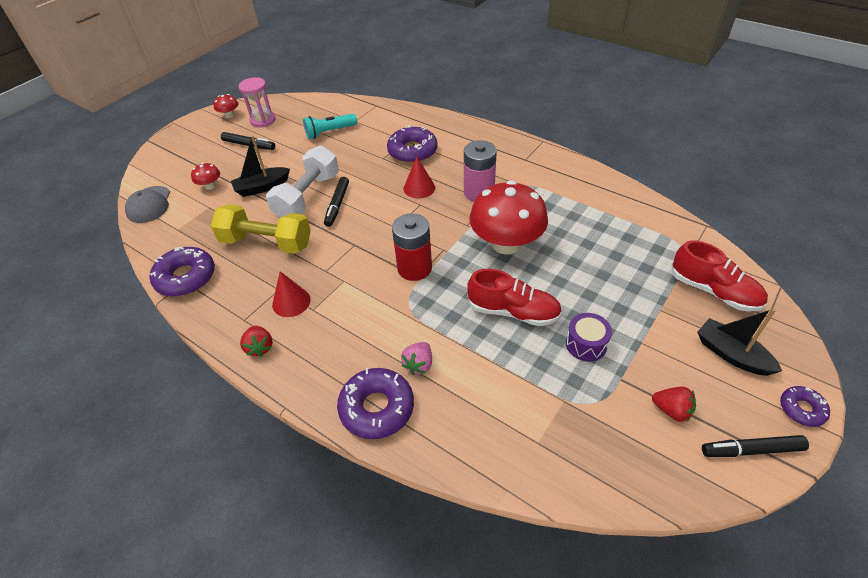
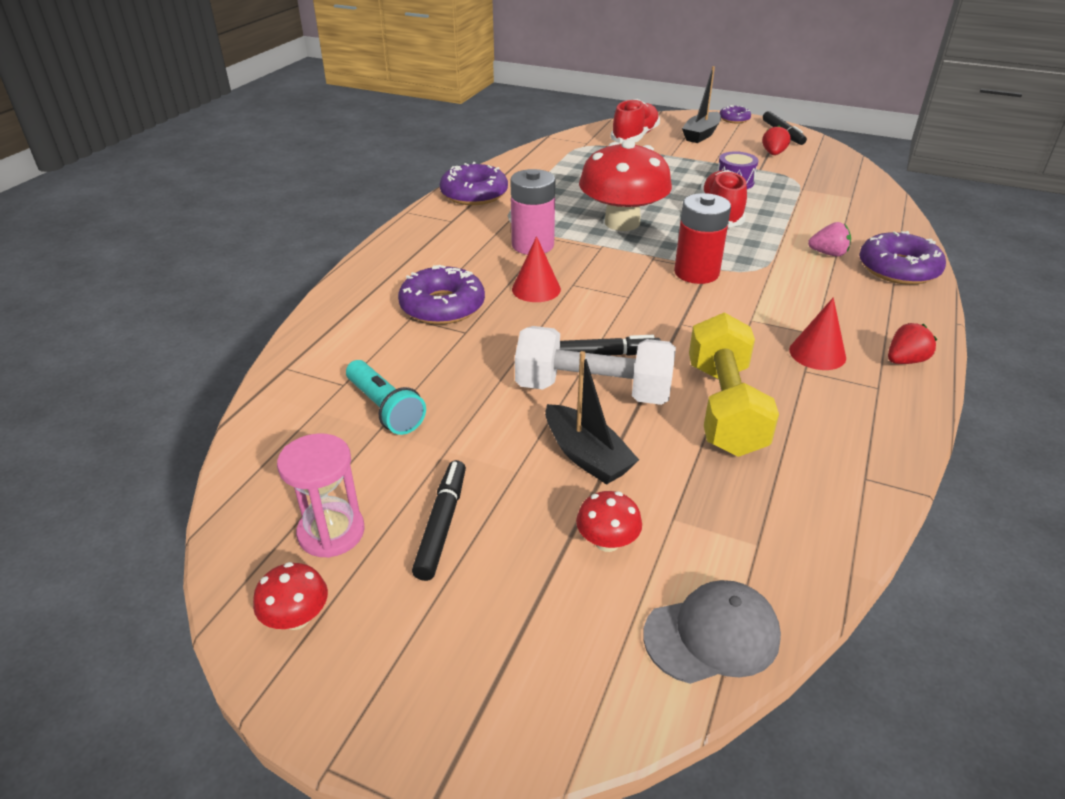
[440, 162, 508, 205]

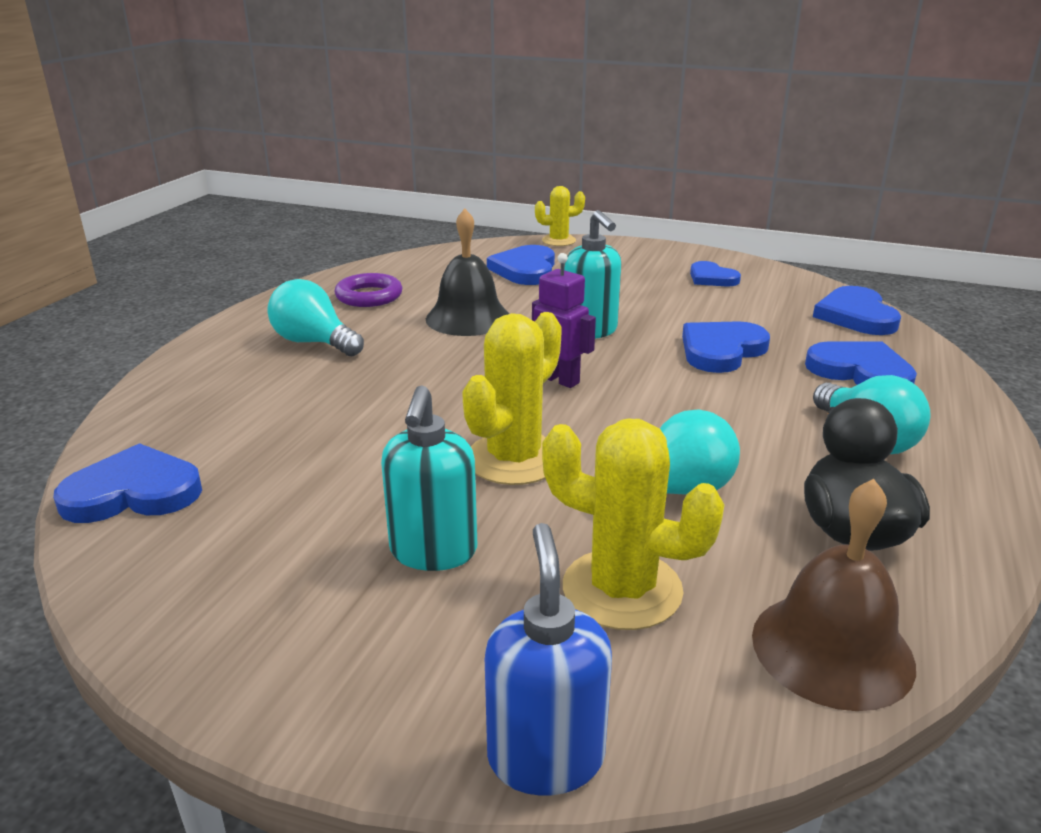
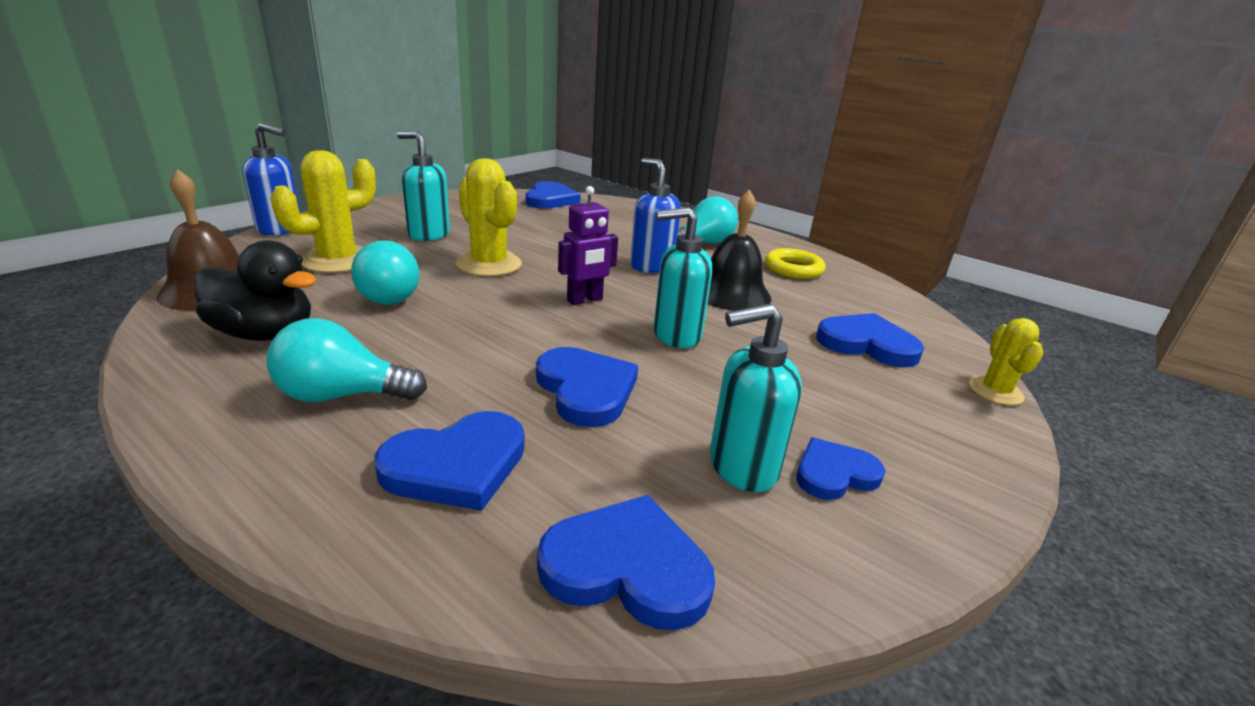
[630, 158, 681, 273]
[710, 304, 802, 492]
[765, 248, 826, 279]

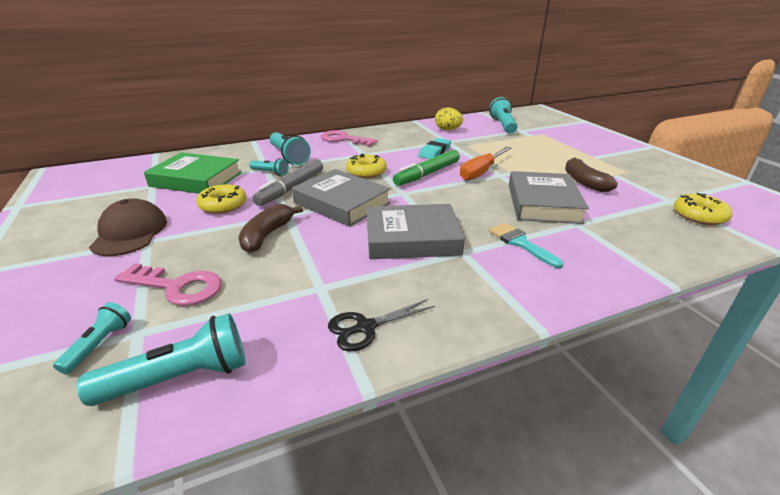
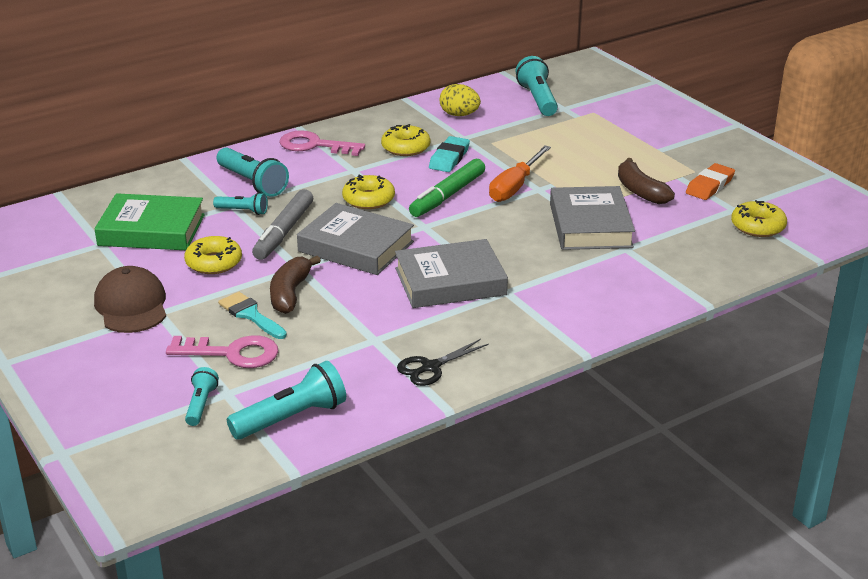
[381, 124, 430, 156]
[686, 163, 735, 200]
[218, 292, 287, 339]

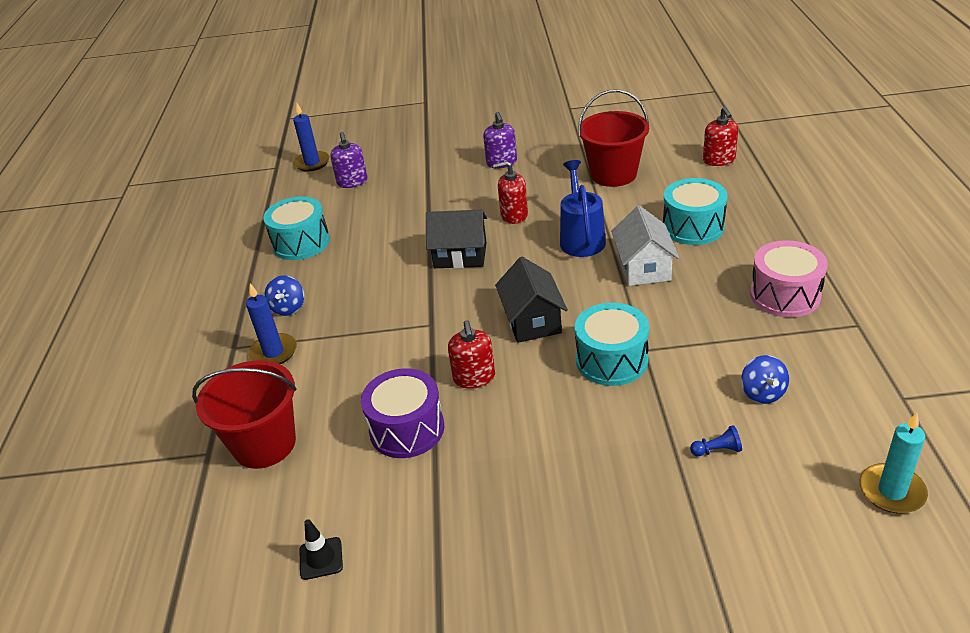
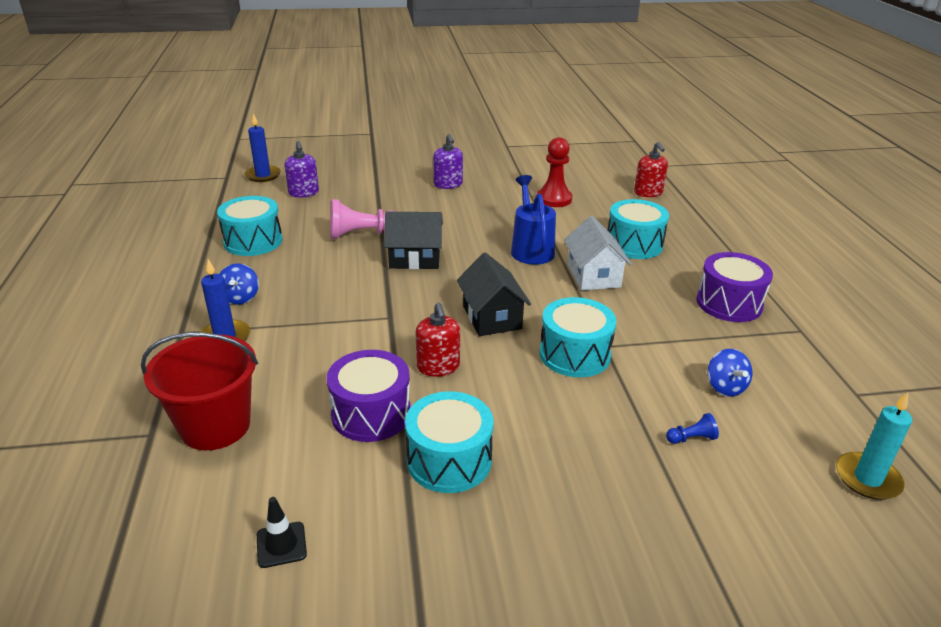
[493, 161, 528, 224] (first image)
[330, 199, 395, 239]
[405, 391, 493, 493]
[537, 137, 572, 207]
[696, 252, 773, 322]

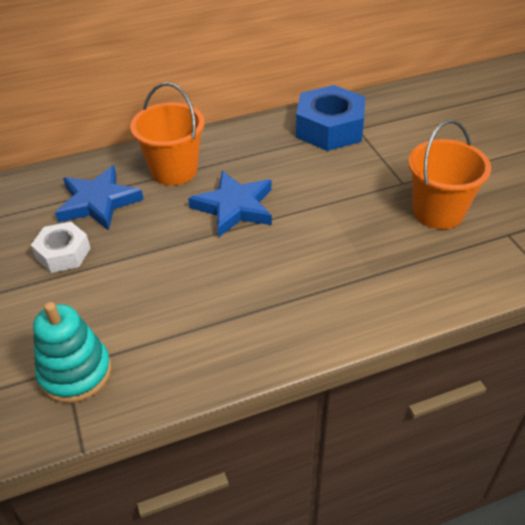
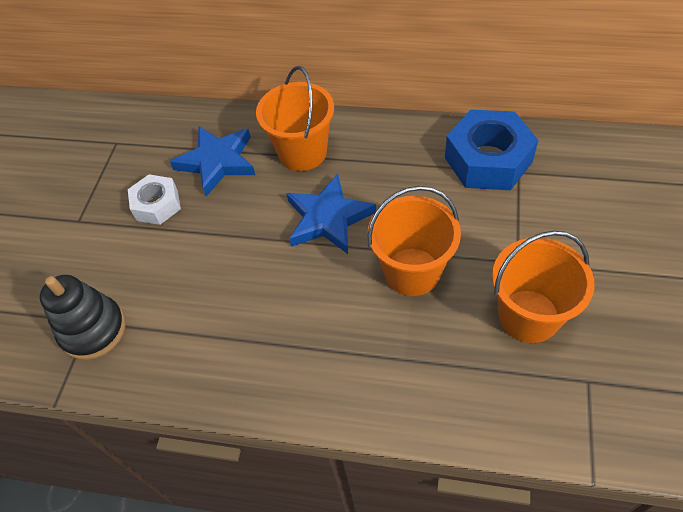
[368, 186, 461, 296]
[40, 275, 126, 360]

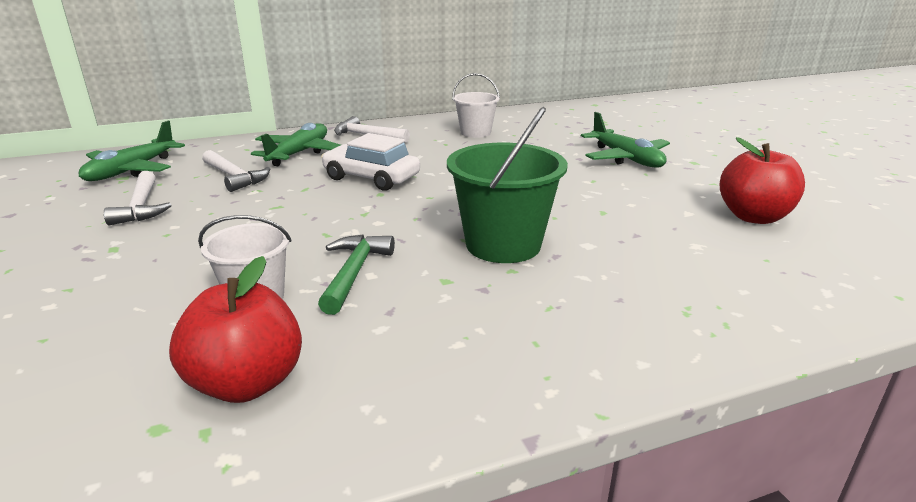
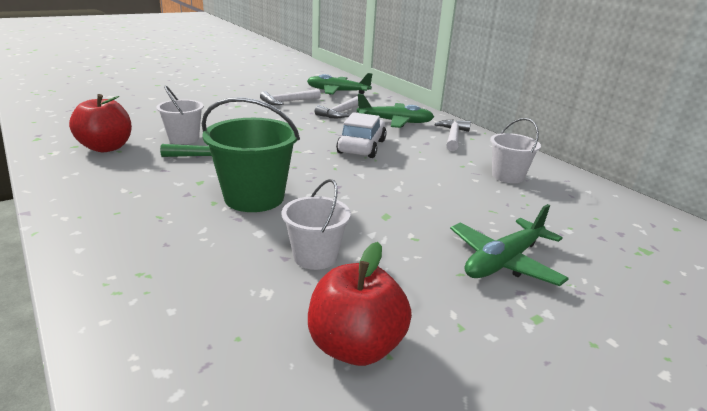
[282, 179, 351, 270]

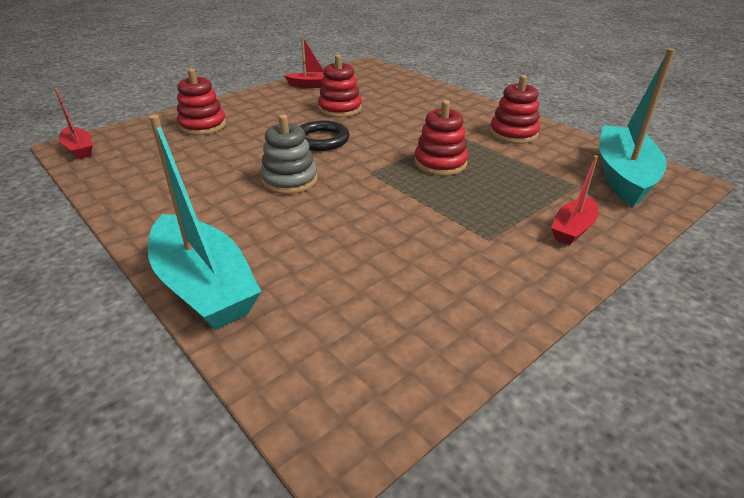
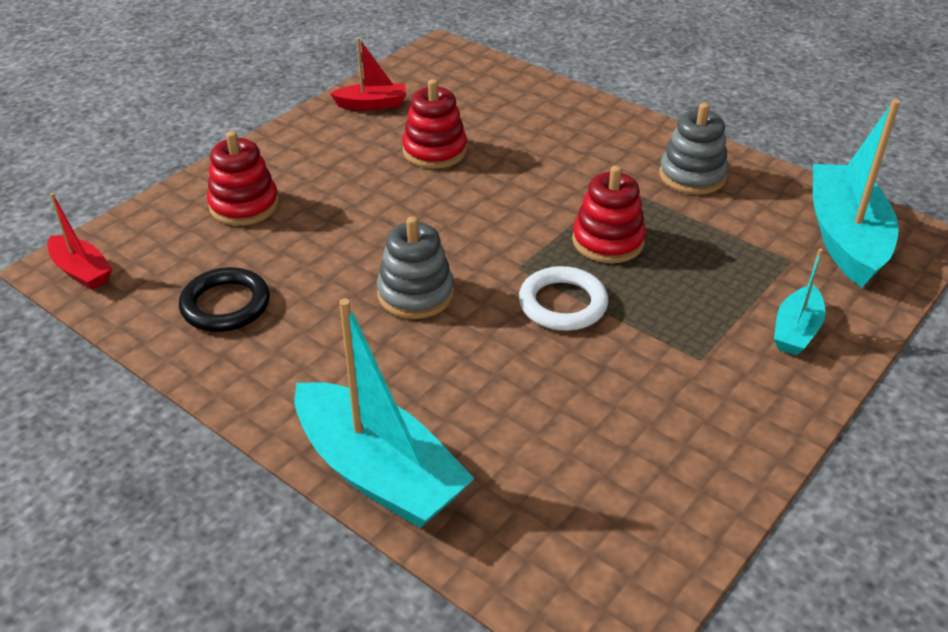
[519, 266, 608, 331]
[179, 267, 270, 332]
[659, 103, 728, 195]
[774, 249, 826, 355]

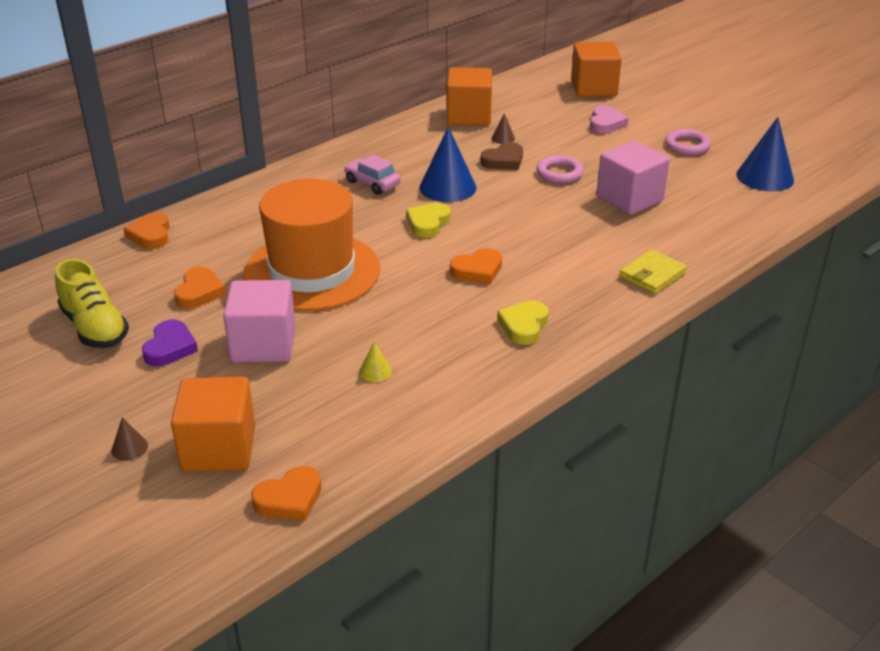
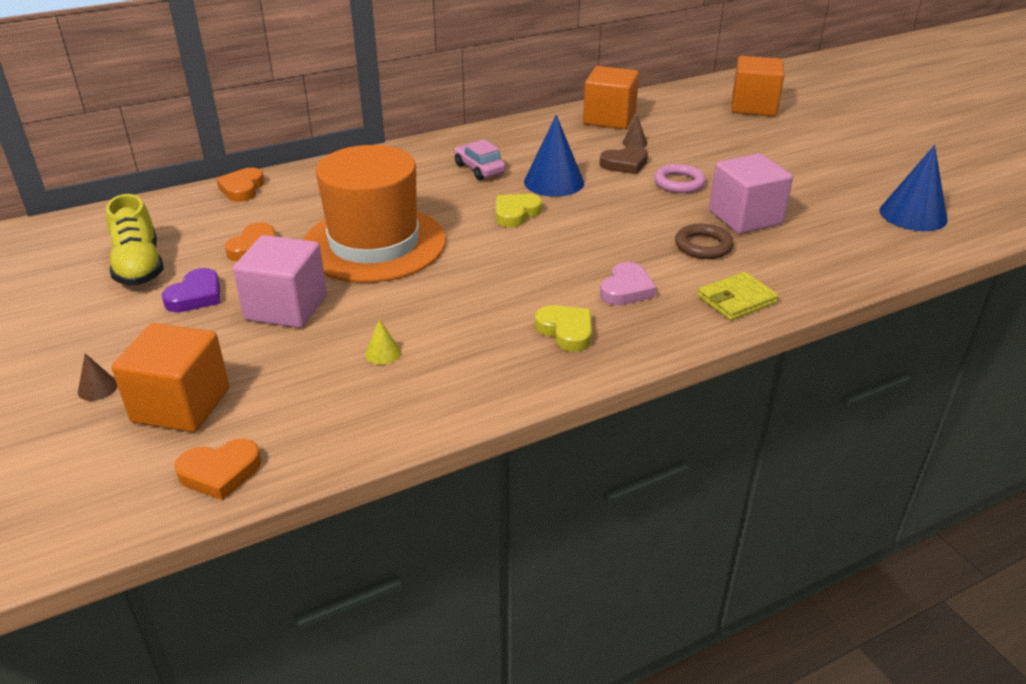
[450, 248, 502, 284] (first image)
[665, 129, 711, 155] (first image)
[675, 224, 734, 259]
[600, 262, 656, 305]
[535, 305, 592, 352]

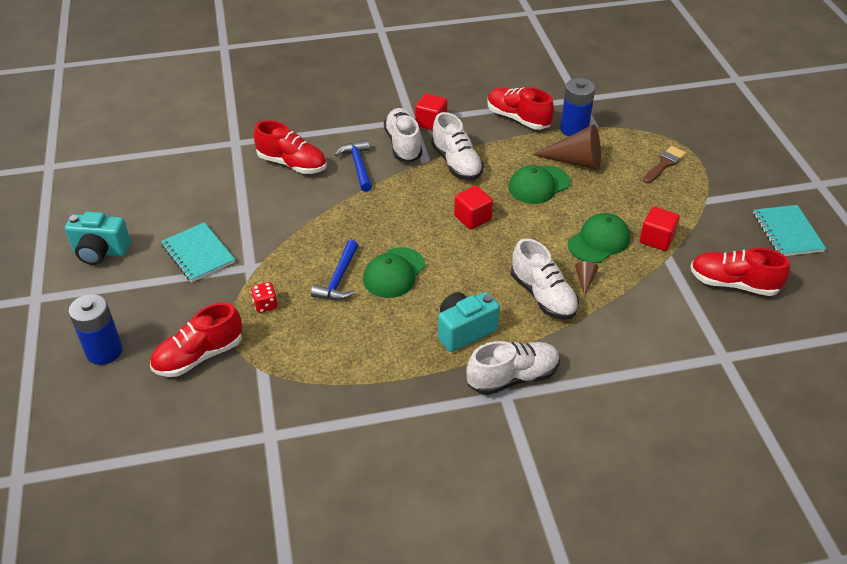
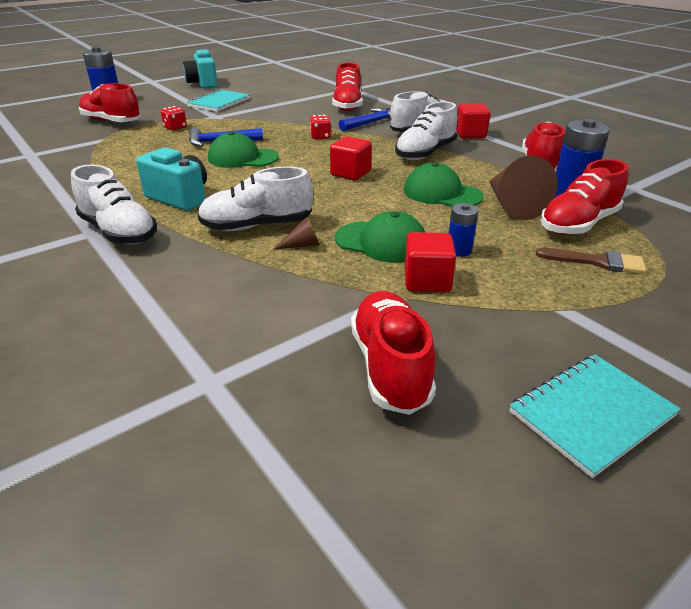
[310, 115, 331, 139]
[449, 203, 478, 257]
[540, 159, 628, 235]
[197, 166, 313, 231]

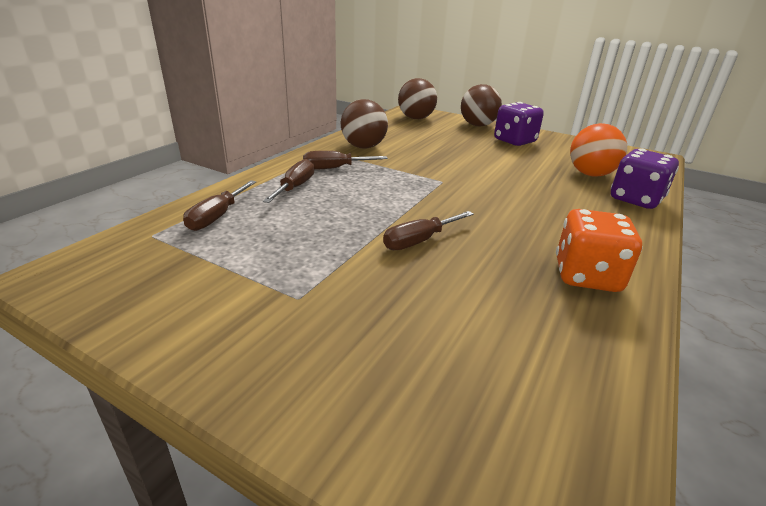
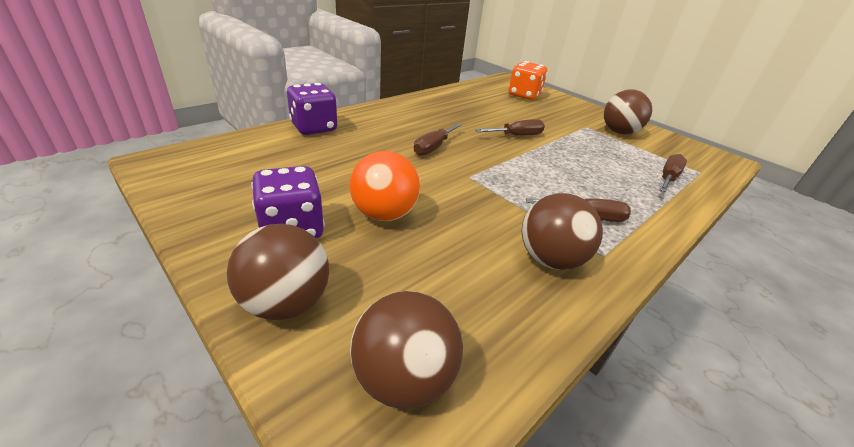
[604, 89, 652, 134]
[414, 123, 462, 156]
[509, 61, 547, 100]
[349, 151, 420, 221]

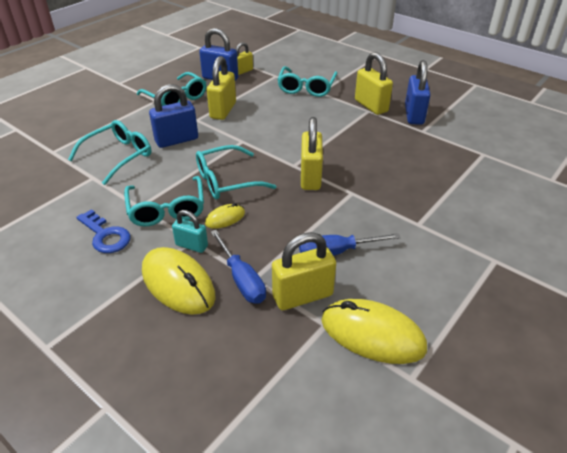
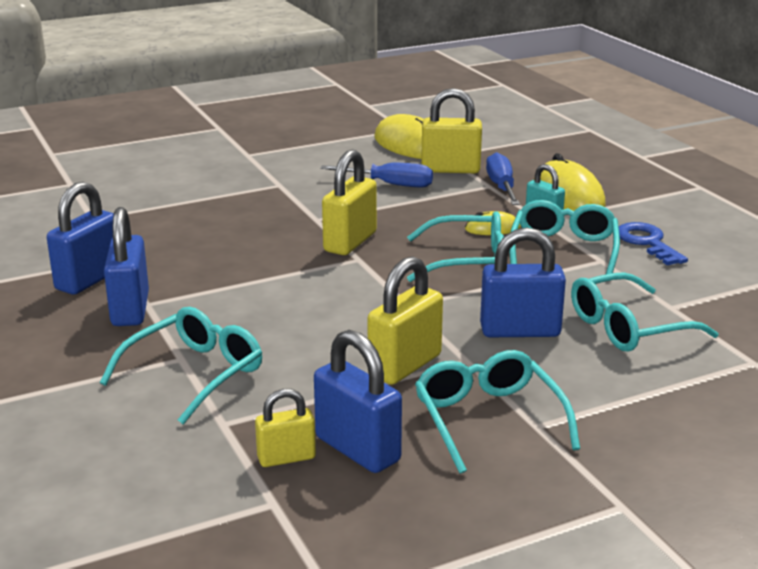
[104, 207, 149, 326]

